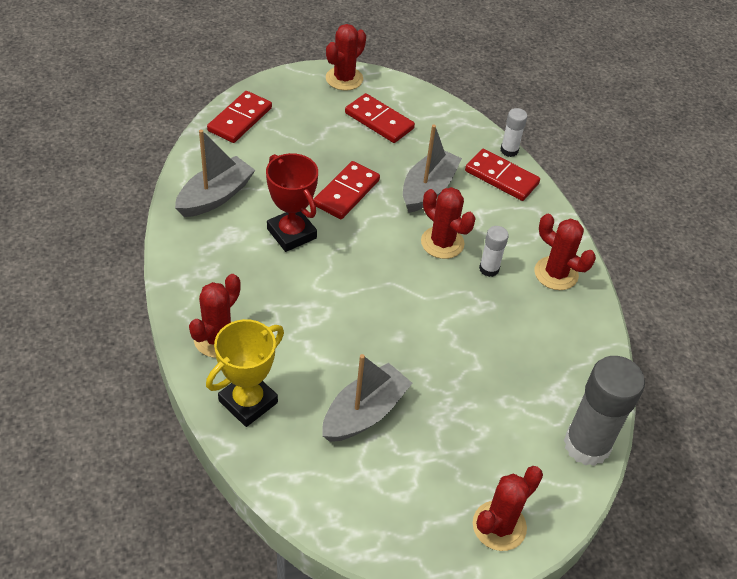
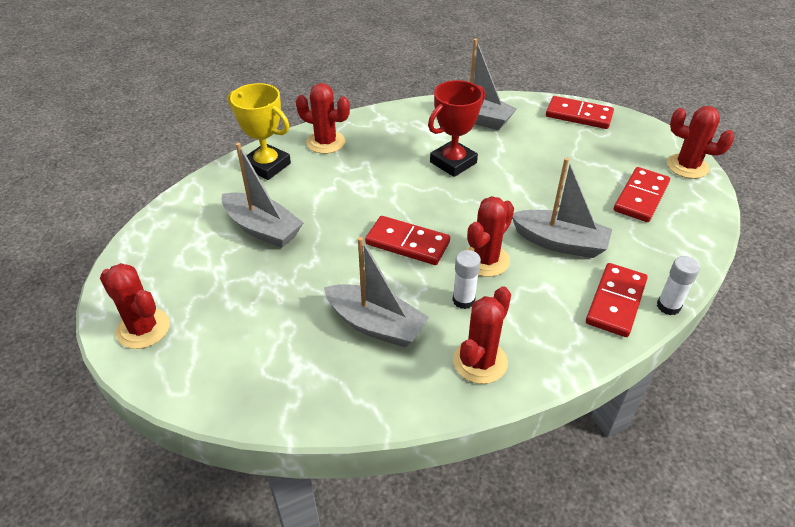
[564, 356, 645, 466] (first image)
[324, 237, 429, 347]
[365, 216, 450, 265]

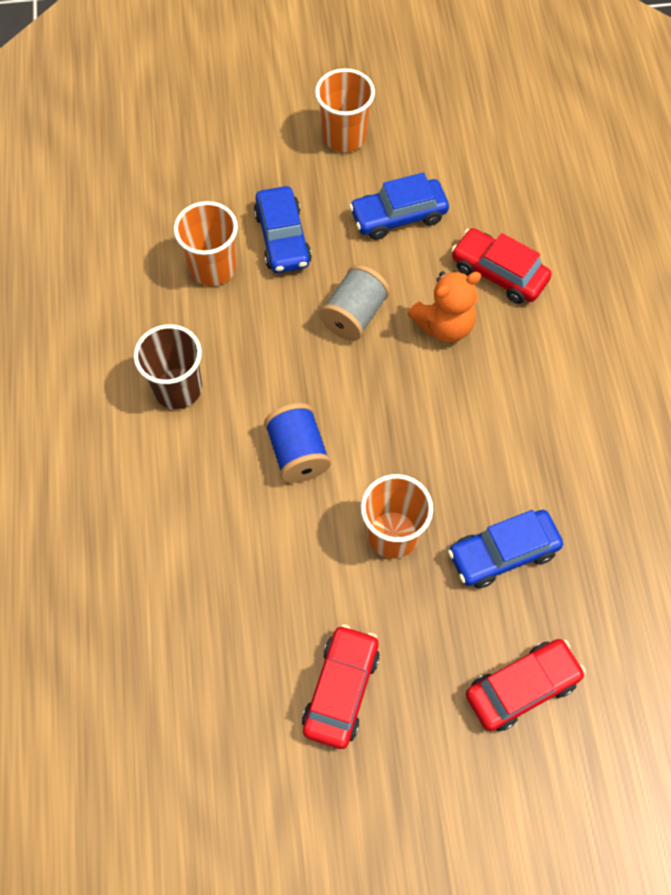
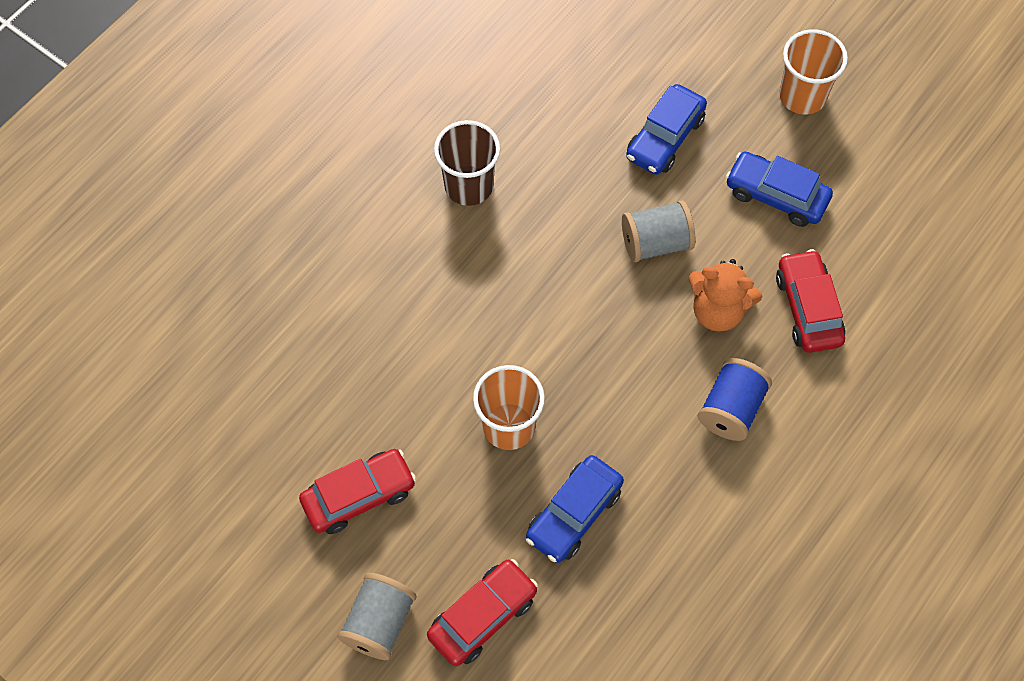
[174, 201, 238, 286] (first image)
[337, 573, 416, 660]
[698, 358, 772, 441]
[526, 455, 624, 563]
[427, 559, 538, 666]

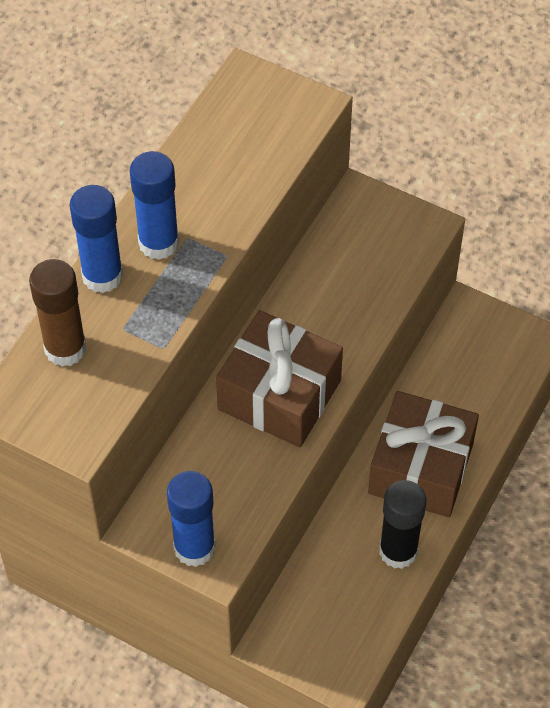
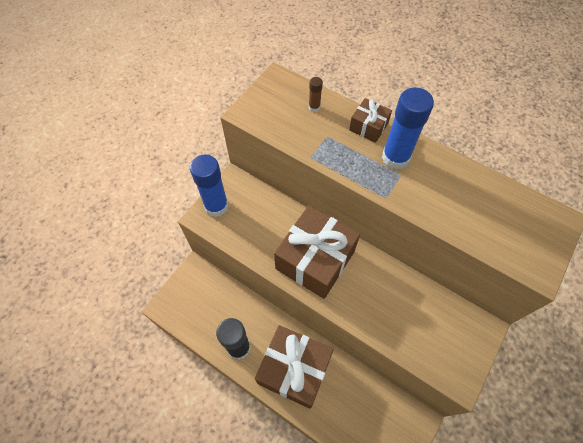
[349, 98, 392, 143]
[309, 77, 323, 112]

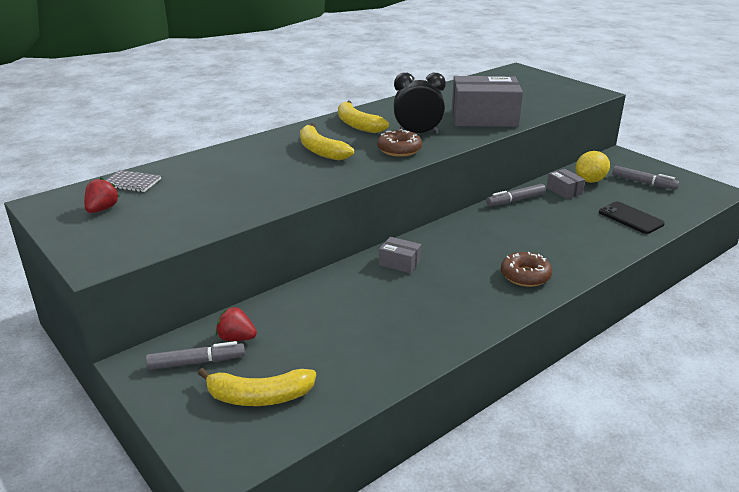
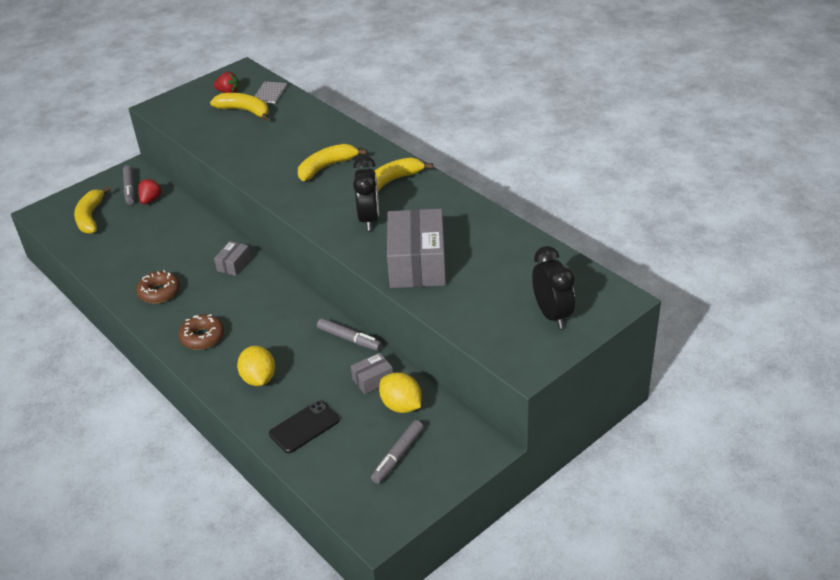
[210, 93, 269, 121]
[237, 346, 275, 386]
[532, 246, 575, 329]
[136, 270, 180, 304]
[317, 318, 382, 351]

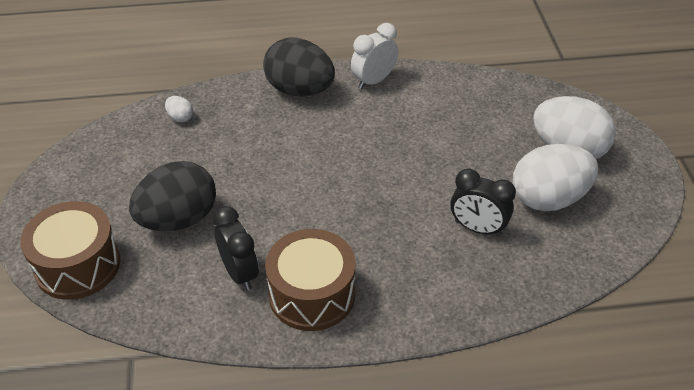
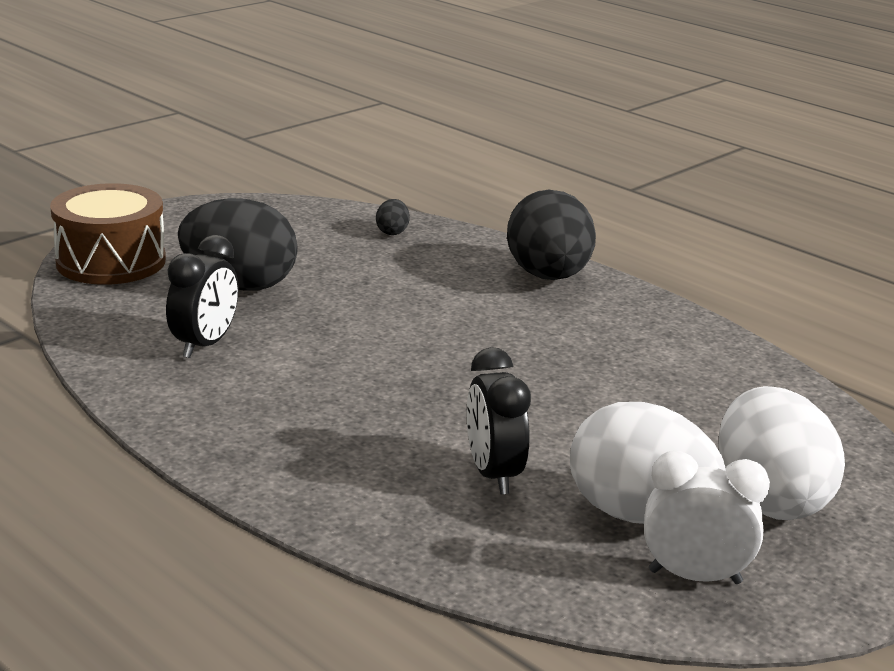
[265, 229, 356, 331] (first image)
[644, 451, 770, 584]
[376, 199, 410, 235]

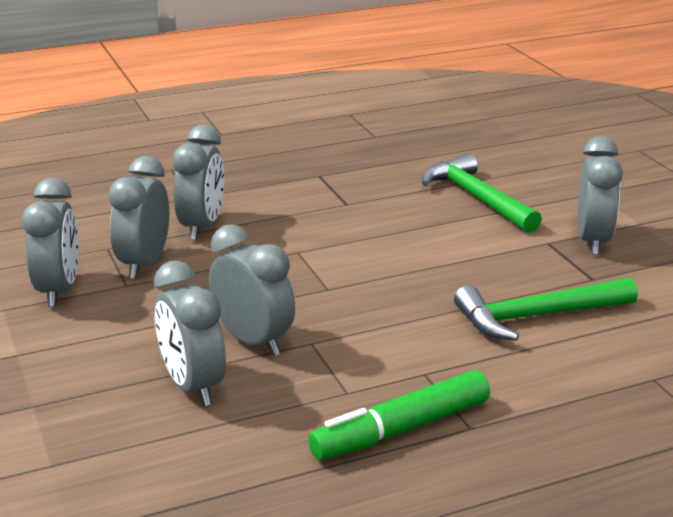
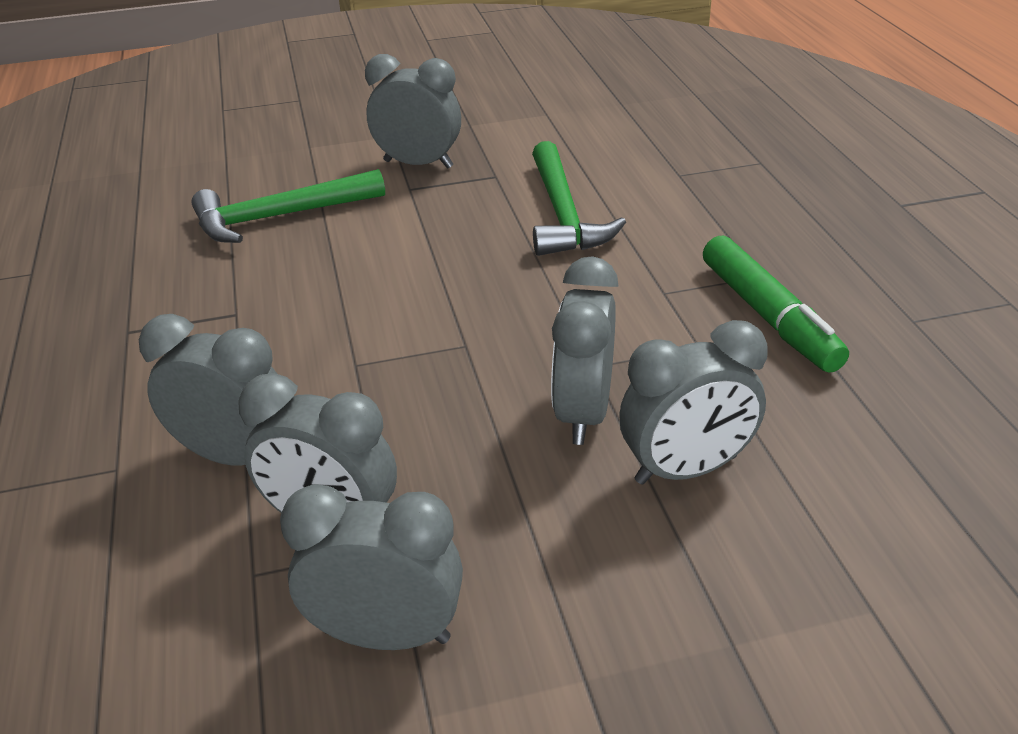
[551, 256, 619, 445]

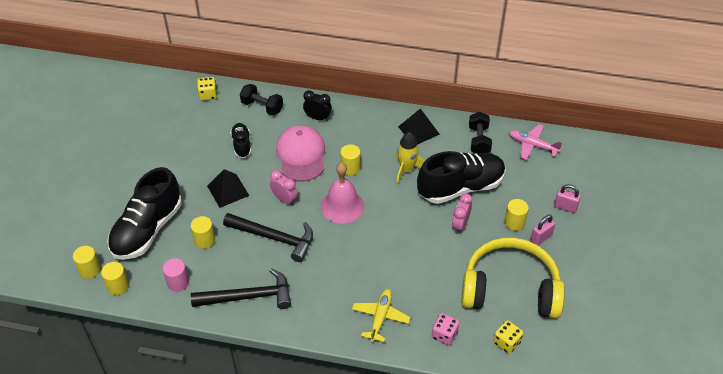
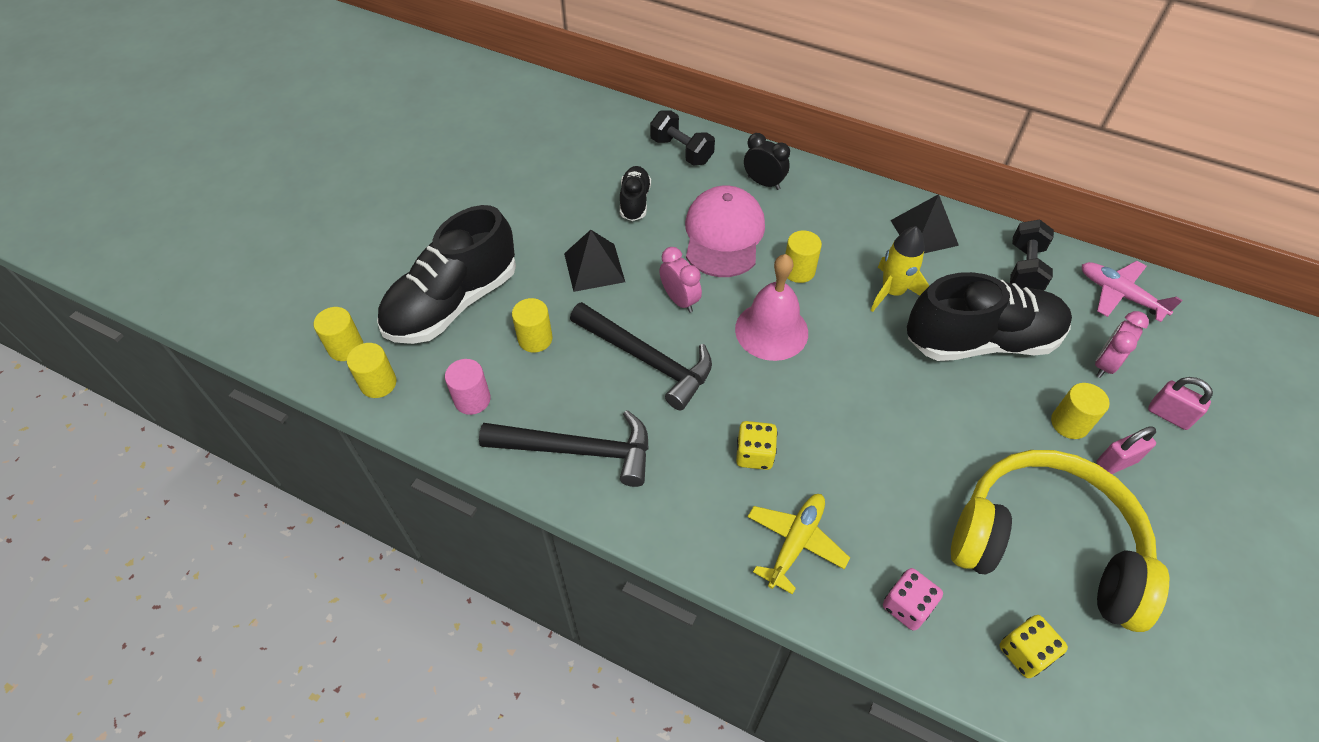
[736, 421, 777, 470]
[1095, 311, 1149, 378]

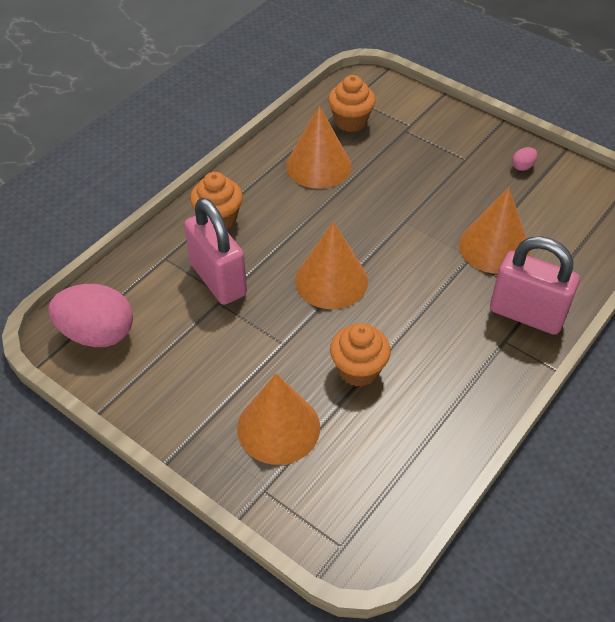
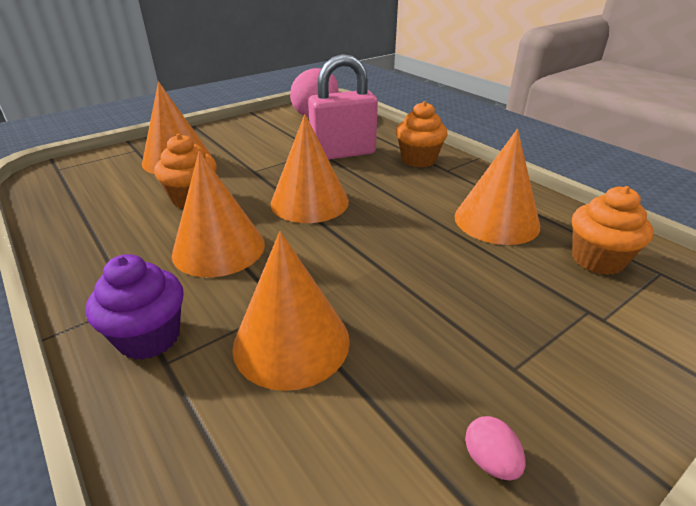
[172, 151, 265, 277]
[86, 254, 184, 360]

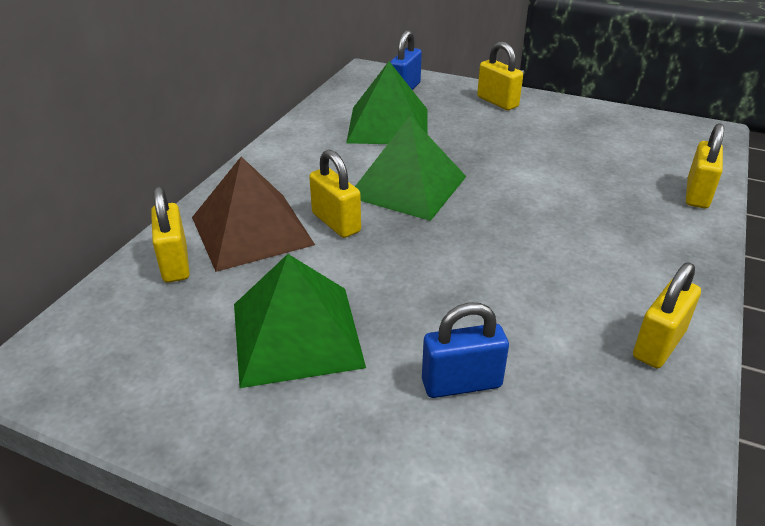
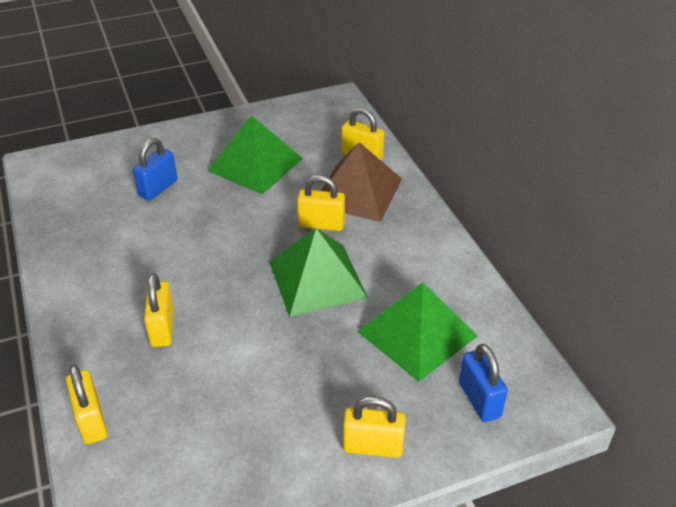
[144, 273, 174, 347]

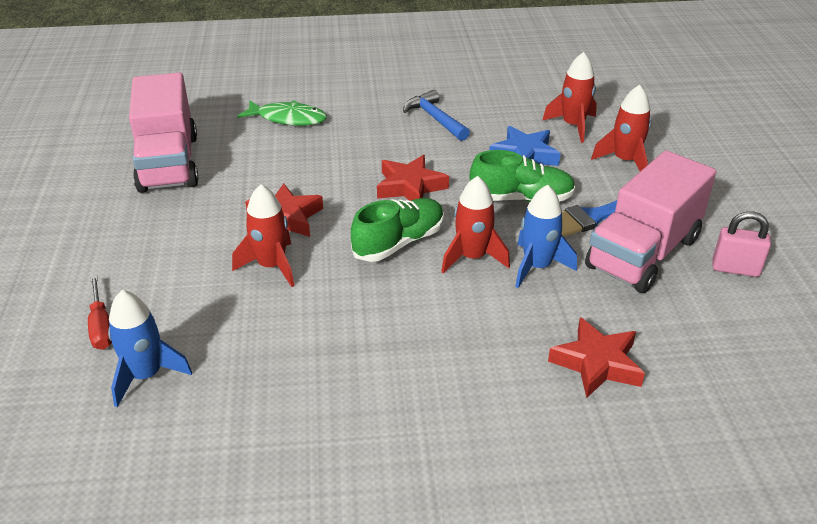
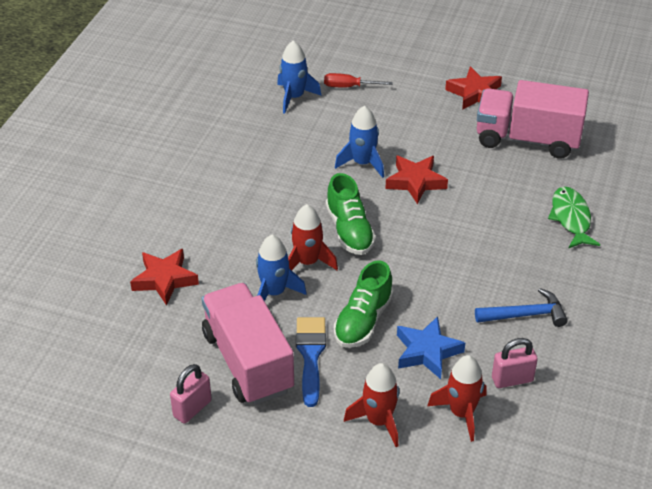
[492, 338, 538, 388]
[445, 66, 502, 110]
[335, 106, 384, 178]
[548, 187, 600, 249]

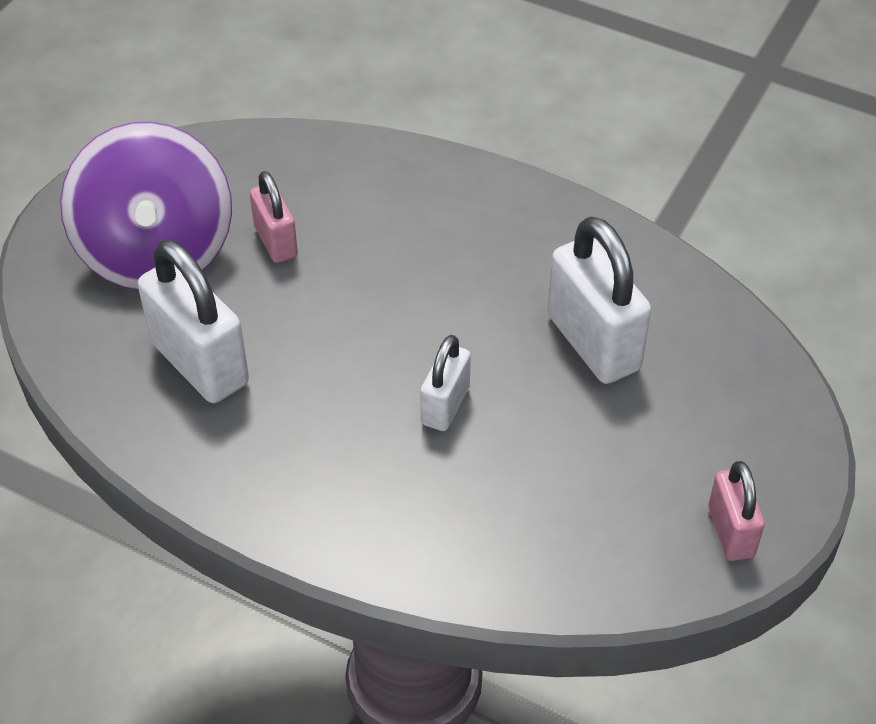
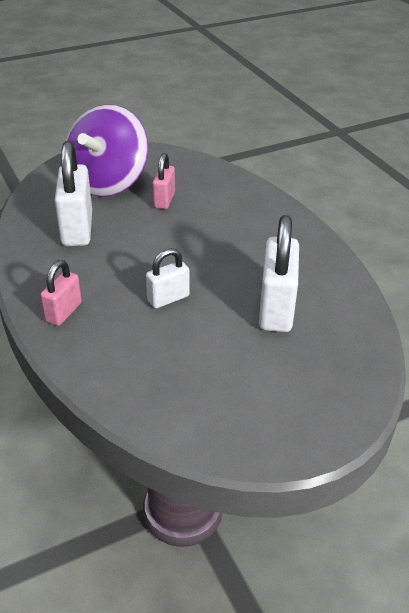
[40, 260, 82, 326]

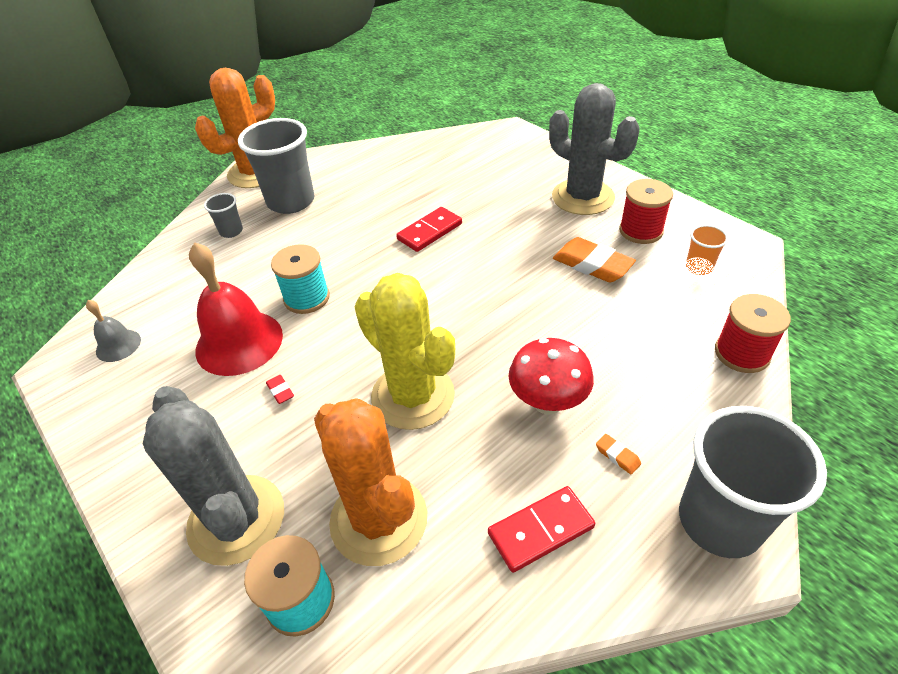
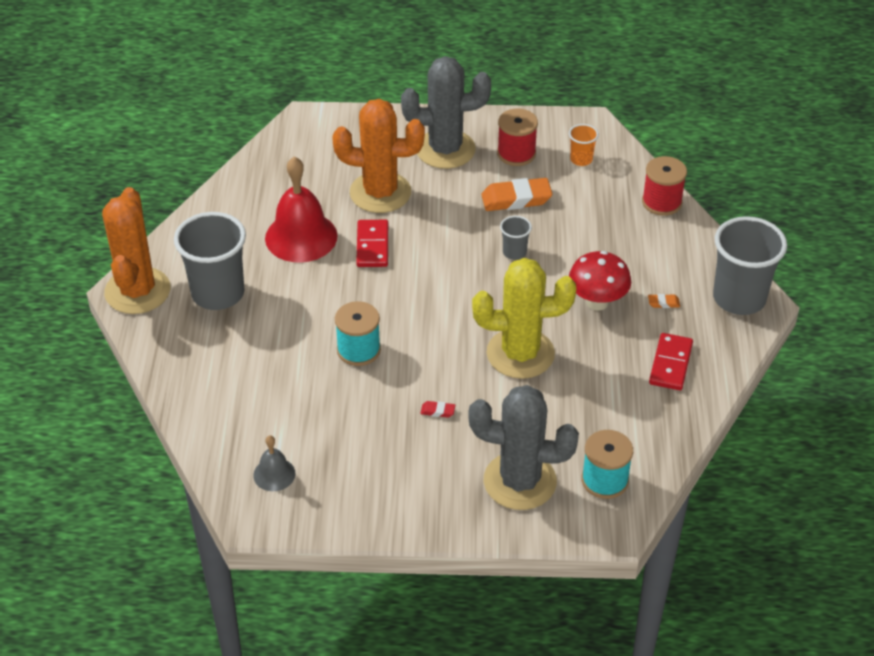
[265, 156, 338, 263]
[500, 216, 532, 260]
[332, 99, 425, 213]

